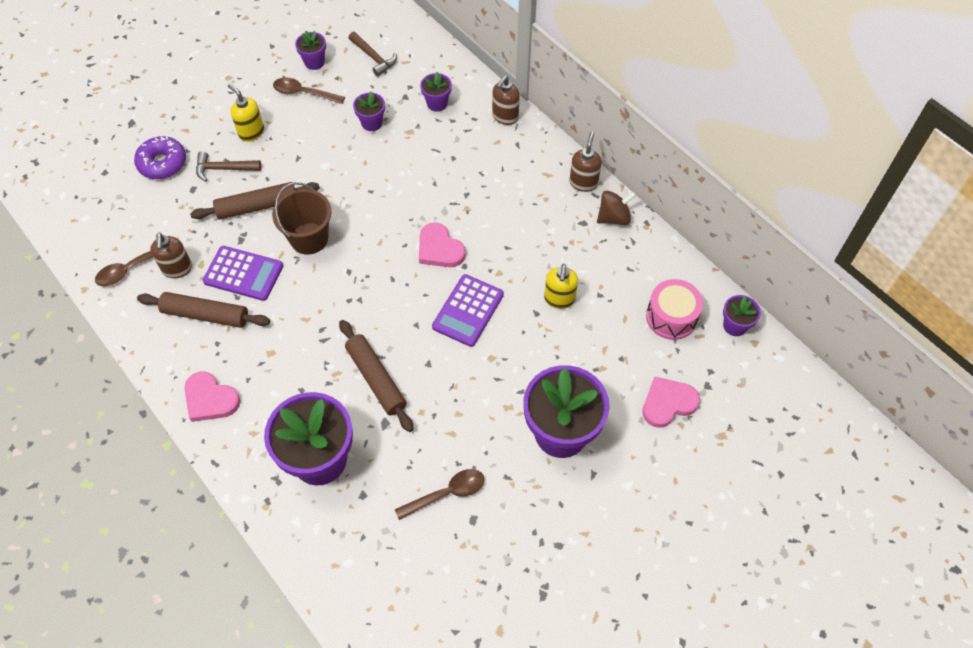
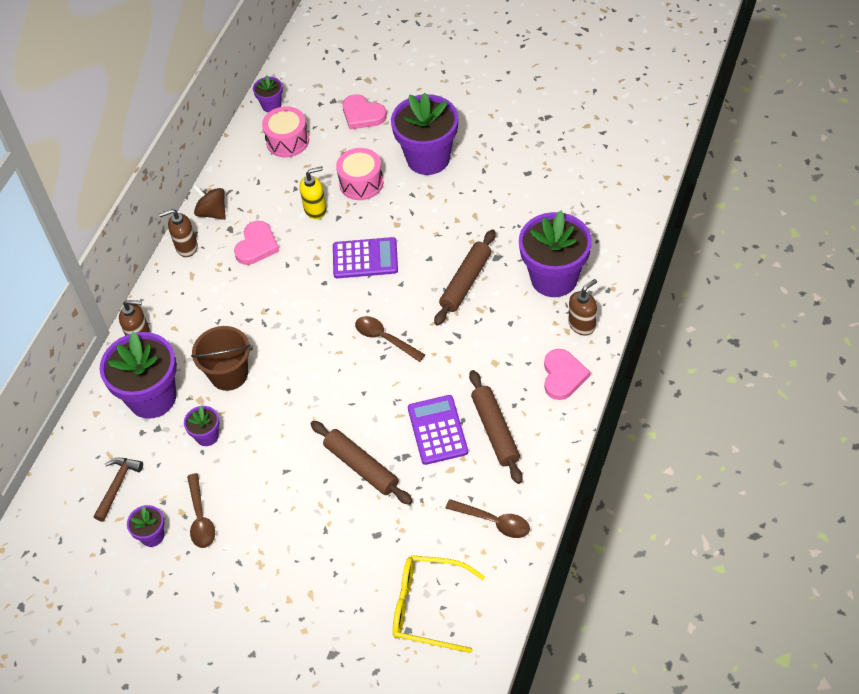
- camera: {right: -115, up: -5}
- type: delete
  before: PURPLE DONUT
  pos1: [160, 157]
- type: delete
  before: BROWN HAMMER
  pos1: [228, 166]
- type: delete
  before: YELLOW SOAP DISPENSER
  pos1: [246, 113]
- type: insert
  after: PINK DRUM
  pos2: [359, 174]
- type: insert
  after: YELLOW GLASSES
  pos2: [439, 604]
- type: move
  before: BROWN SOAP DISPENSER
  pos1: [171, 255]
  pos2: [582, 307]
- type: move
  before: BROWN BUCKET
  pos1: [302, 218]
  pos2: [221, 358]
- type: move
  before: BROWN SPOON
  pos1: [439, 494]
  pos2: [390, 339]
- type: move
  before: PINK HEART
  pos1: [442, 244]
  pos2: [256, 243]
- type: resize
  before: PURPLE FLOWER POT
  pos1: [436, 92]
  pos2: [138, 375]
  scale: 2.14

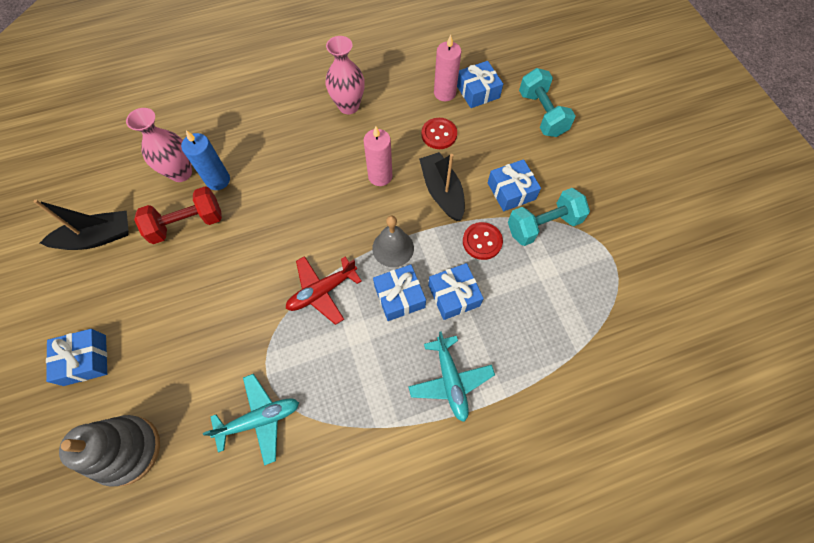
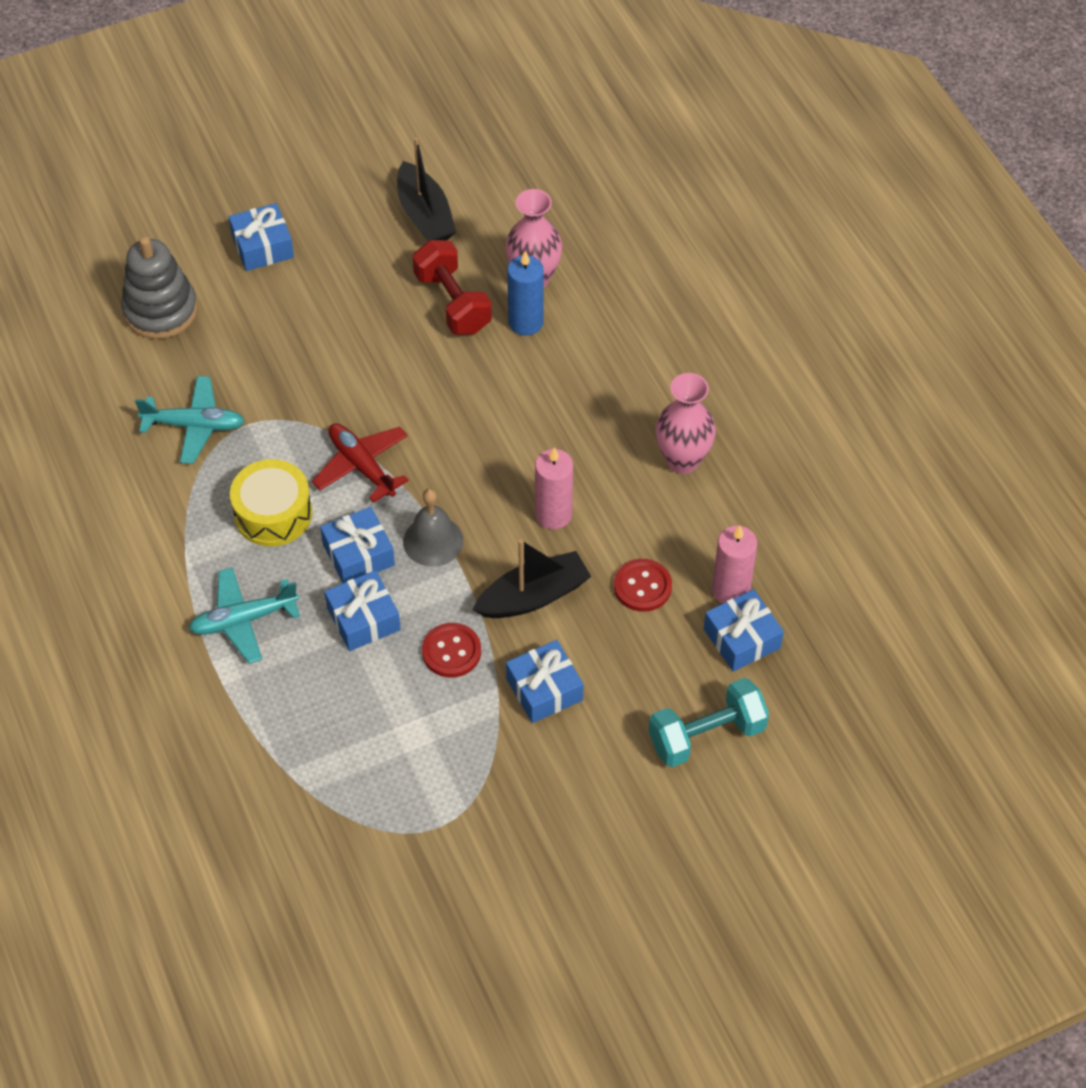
- camera: {right: 85, up: -10}
- type: delete
  before: TURQUOISE DUMBBELL
  pos1: [549, 217]
- type: insert
  after: YELLOW DRUM
  pos2: [271, 502]
- type: rotate
  before: TURQUOISE PLANE
  pos1: [251, 419]
  pos2: [189, 420]
  turn: -60

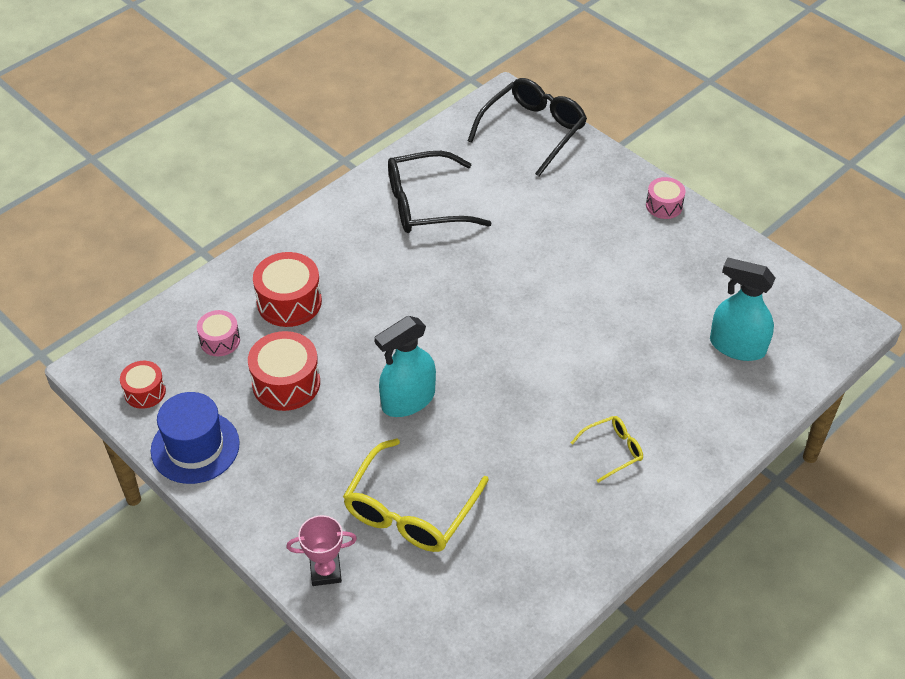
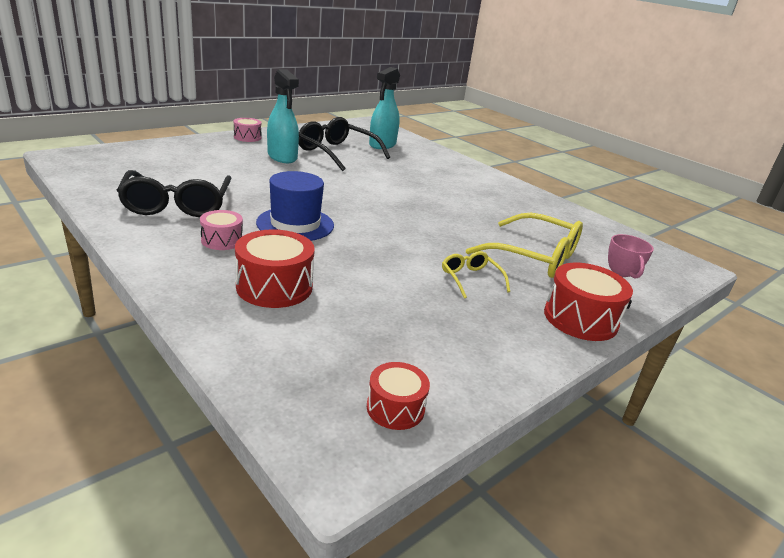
- camera: {right: -90, up: -20}
- type: move
  before: BLUE HAT
  pos1: [195, 438]
  pos2: [295, 206]
- type: move
  before: PINK DRUM
  pos1: [218, 333]
  pos2: [221, 230]
- type: move
  before: RED DRUM
  pos1: [284, 371]
  pos2: [588, 302]
- type: move
  before: TURQUOISE SPRAY BOTTLE
  pos1: [405, 366]
  pos2: [283, 116]
- type: move
  before: BLACK GLASSES
  pos1: [527, 127]
  pos2: [344, 144]
- type: move
  before: YELLOW GLASSES
  pos1: [607, 449]
  pos2: [476, 275]

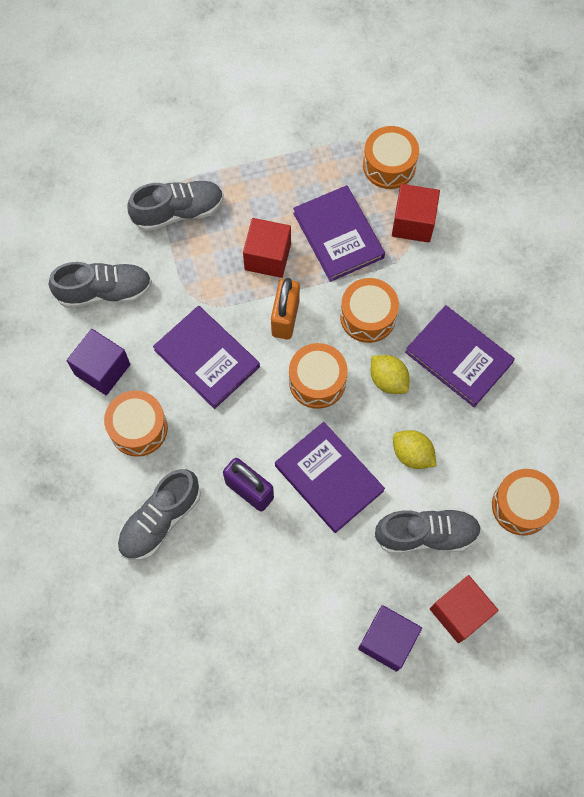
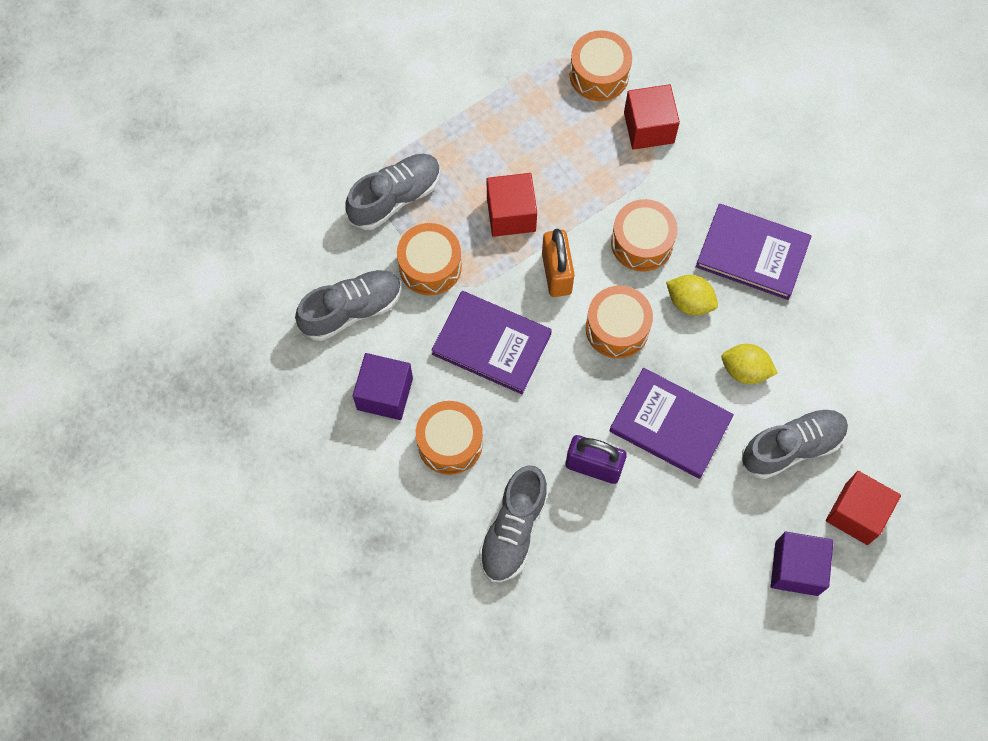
- camera: {right: -20, up: 0}
- type: delete
  before: PURPLE BOOK
  pos1: [339, 233]
- type: move
  before: ORANGE DRUM
  pos1: [525, 502]
  pos2: [429, 259]

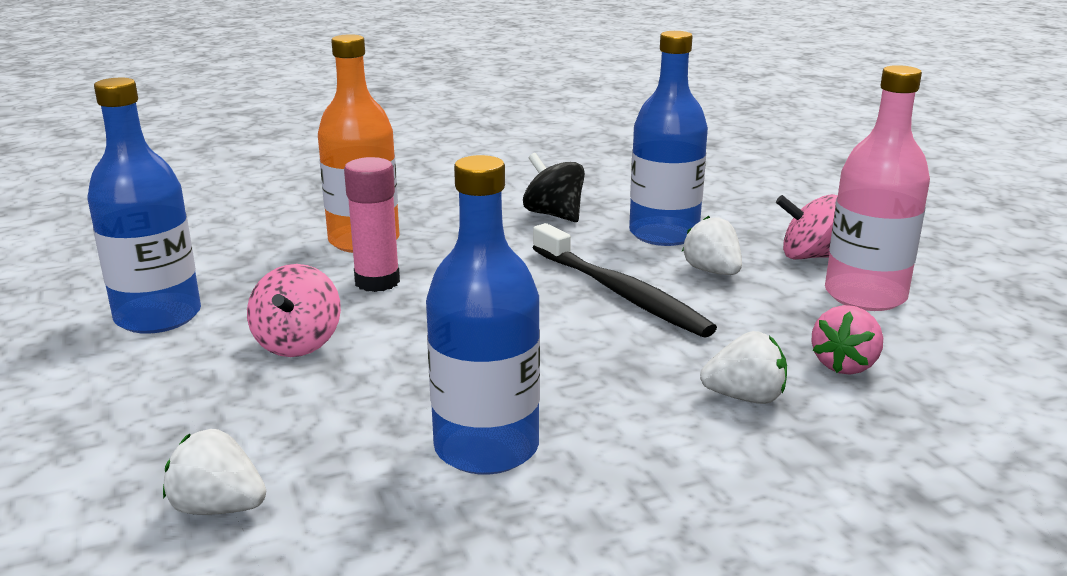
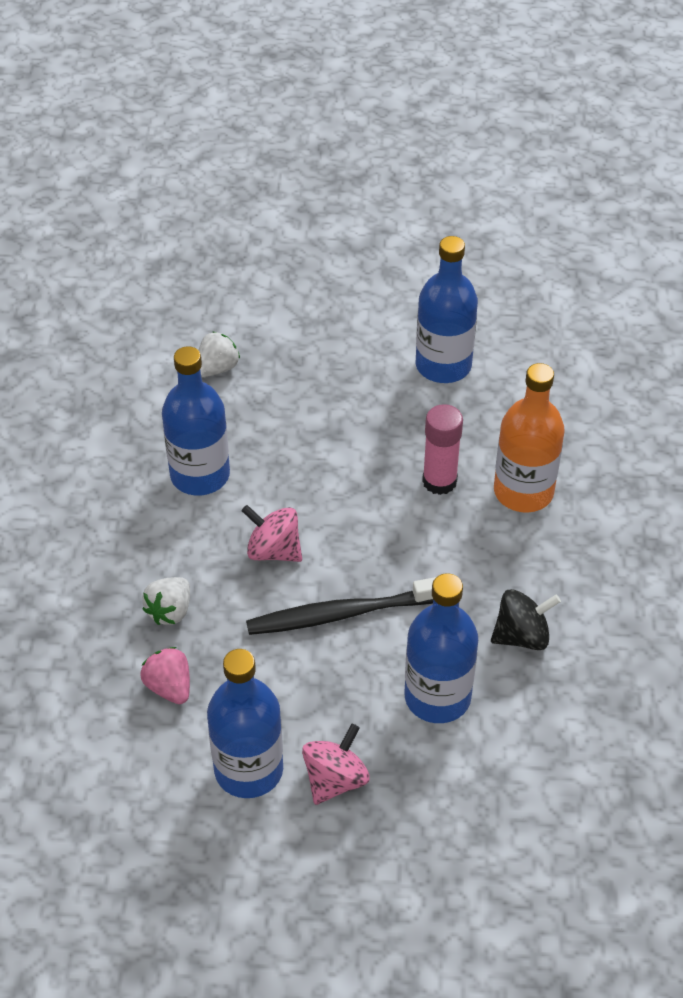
- camera: {right: 115, up: 25}
- type: delete
  before: WHITE STRAWBERRY
  pos1: [712, 245]
- type: move
  before: PINK SPINNING TOP
  pos1: [294, 310]
  pos2: [272, 533]
- type: recolor
  before: PINK BOTTLE
  after: BLUE BOTTLE
  pos1: [877, 188]
  pos2: [245, 723]

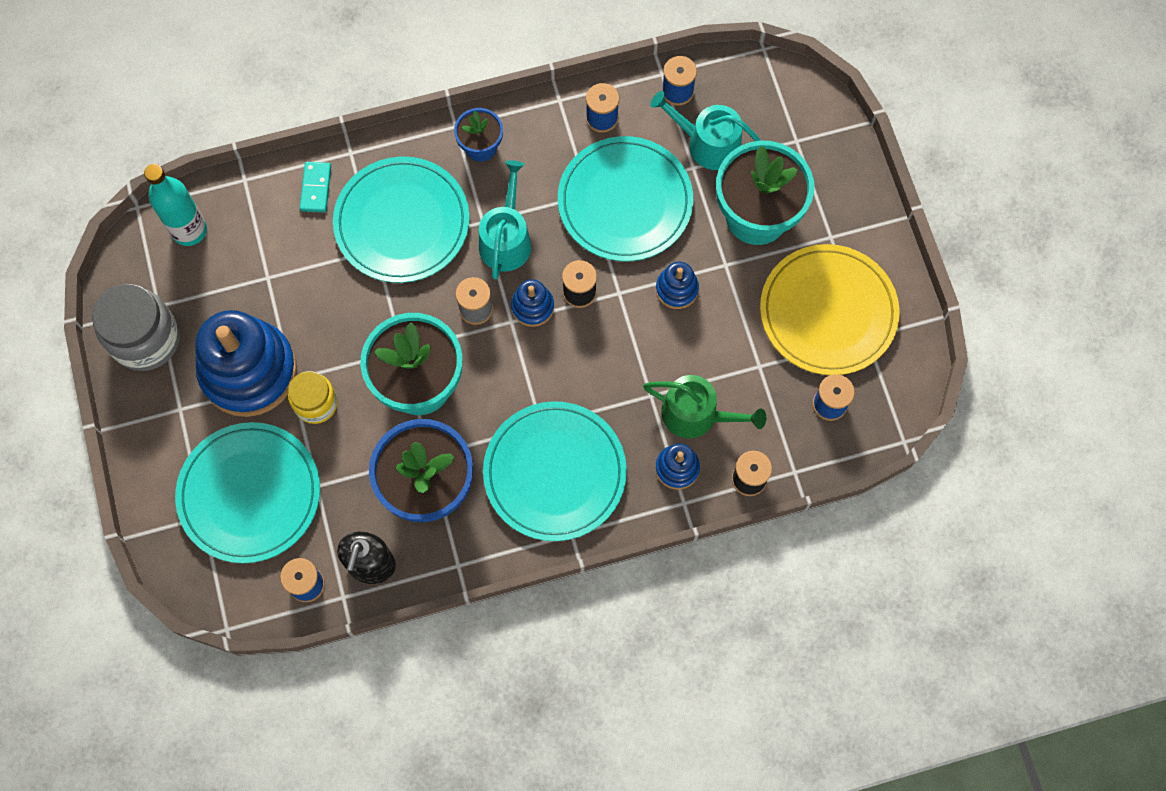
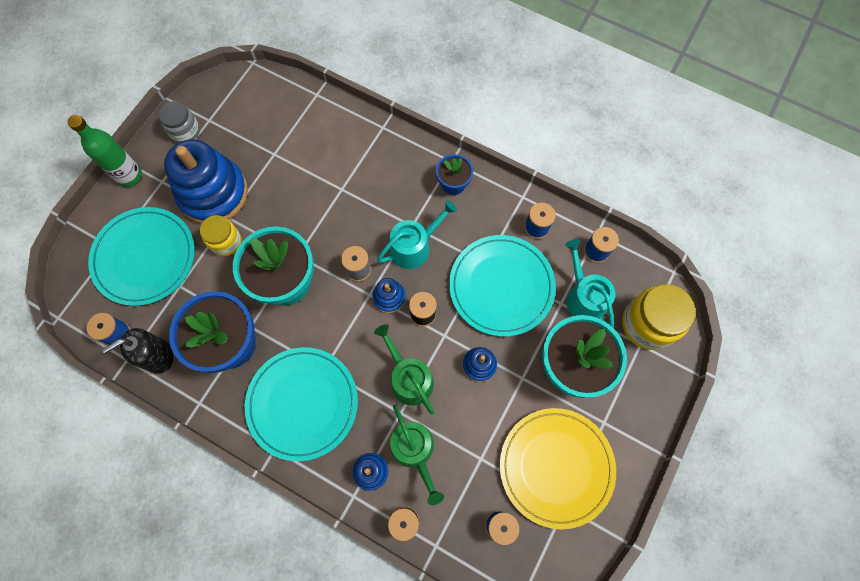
- camera: {right: 45, up: 0}
- type: delete
  before: TURQUOISE BOTTLE
  pos1: [175, 205]
- type: delete
  before: TURQUOISE DOMINO
  pos1: [315, 187]
- type: delete
  before: TURQUOISE PLATE
  pos1: [401, 220]
- type: insert
  after: GREEN BOTTLE
  pos2: [105, 151]
- type: insert
  after: GREEN WATERING CAN
  pos2: [404, 369]
- type: insert
  after: YELLOW JAR
  pos2: [659, 317]
- type: resize
  before: GREY JAR
  pos1: [136, 327]
  pos2: [179, 122]
  scale: 0.62

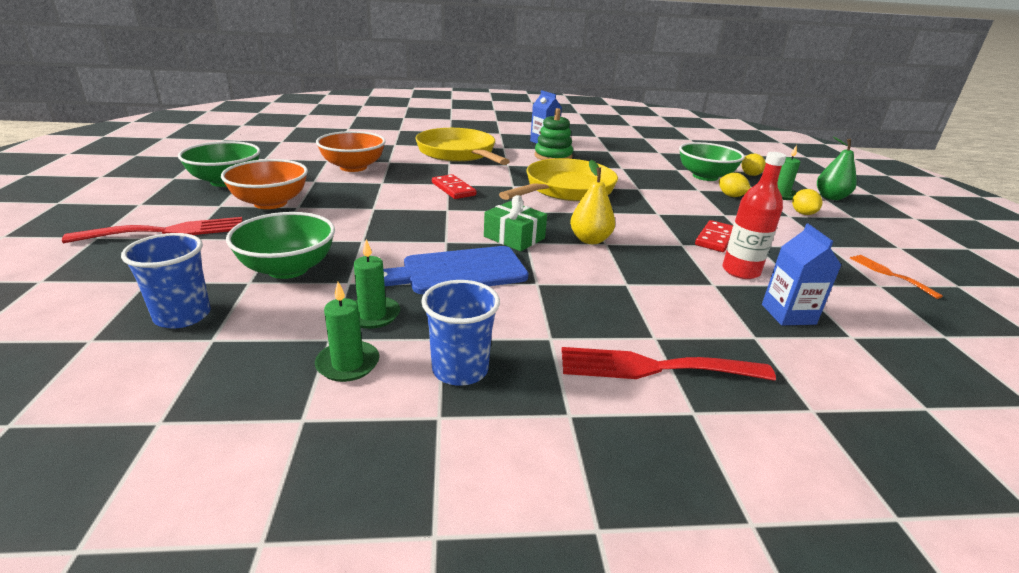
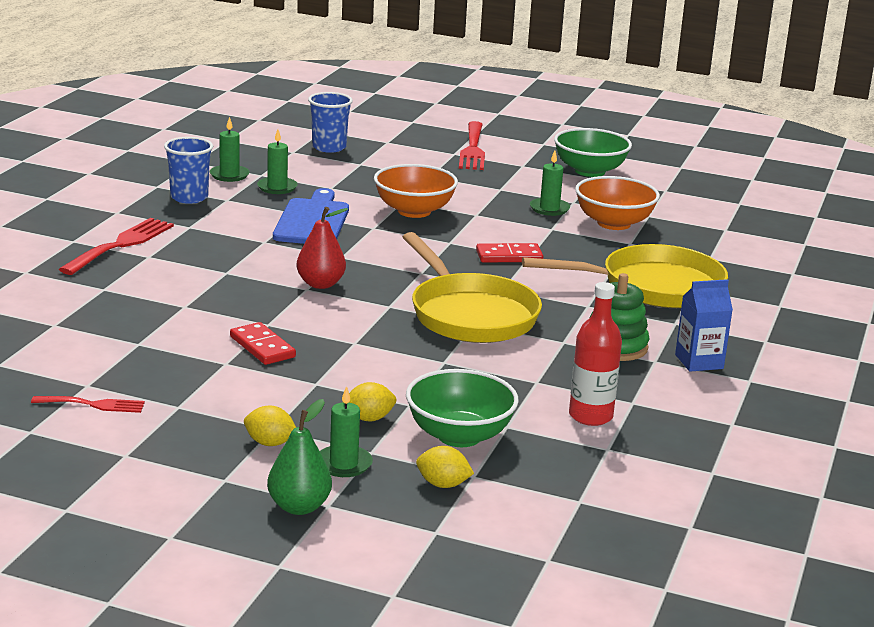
- camera: {right: 115, up: -5}
- type: delete
  before: GREEN BOWL
  pos1: [280, 245]
- type: delete
  before: GREEN GIFT
  pos1: [515, 223]
- type: delete
  before: BLUE CARTON
  pos1: [802, 274]
- type: insert
  after: GREEN CANDLE
  pos2: [550, 183]
- type: move
  before: ORANGE BOWL
  pos1: [264, 184]
  pos2: [416, 191]
- type: move
  before: RED BOTTLE
  pos1: [754, 215]
  pos2: [595, 354]
- type: recolor
  before: YELLOW PEAR
  after: RED PEAR
  pos1: [592, 202]
  pos2: [322, 248]
- type: recolor
  before: ORANGE FORK
  after: RED FORK
  pos1: [896, 277]
  pos2: [88, 404]

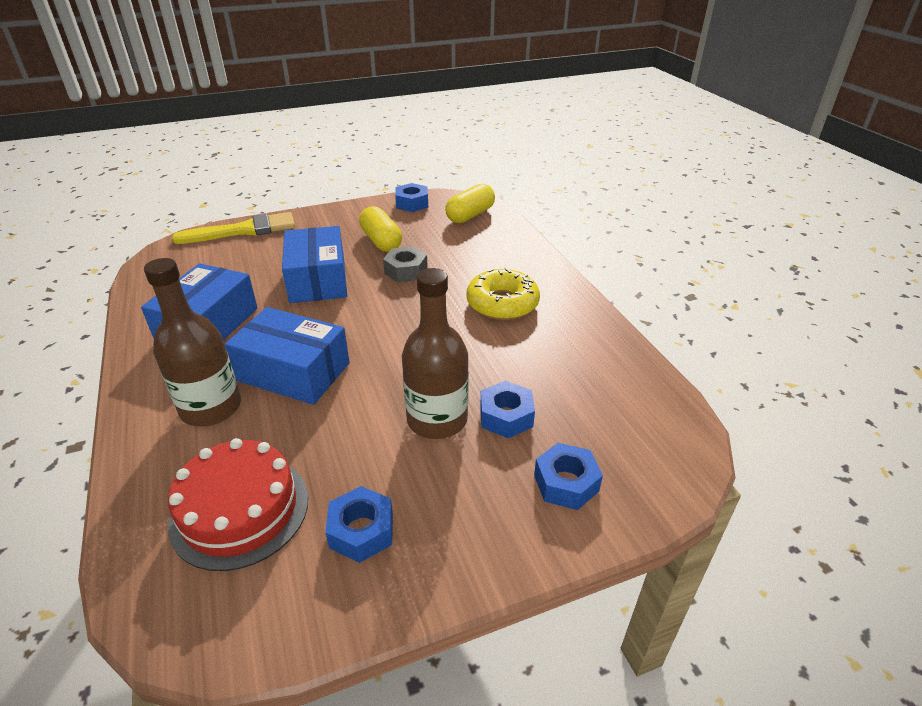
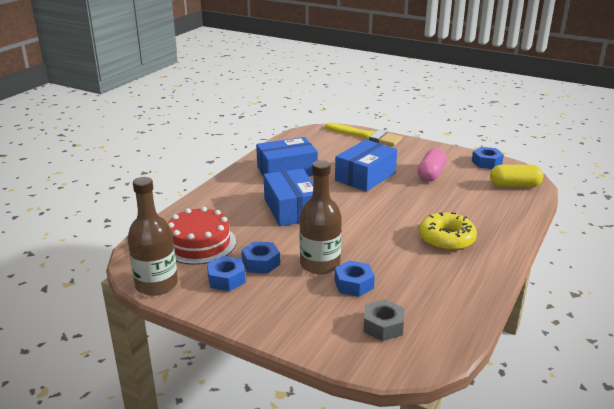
- camera: {right: 50, up: -10}
- type: move
  before: BROWN BOTTLE
  pos1: [192, 342]
  pos2: [153, 236]
- type: move
  before: GREY NUT
  pos1: [405, 264]
  pos2: [383, 320]
- type: move
  before: BLUE NUT
  pos1: [568, 476]
  pos2: [260, 257]
- type: recolor
  before: YELLOW CAPSULE
  after: PINK CAPSULE
  pos1: [380, 229]
  pos2: [432, 165]

